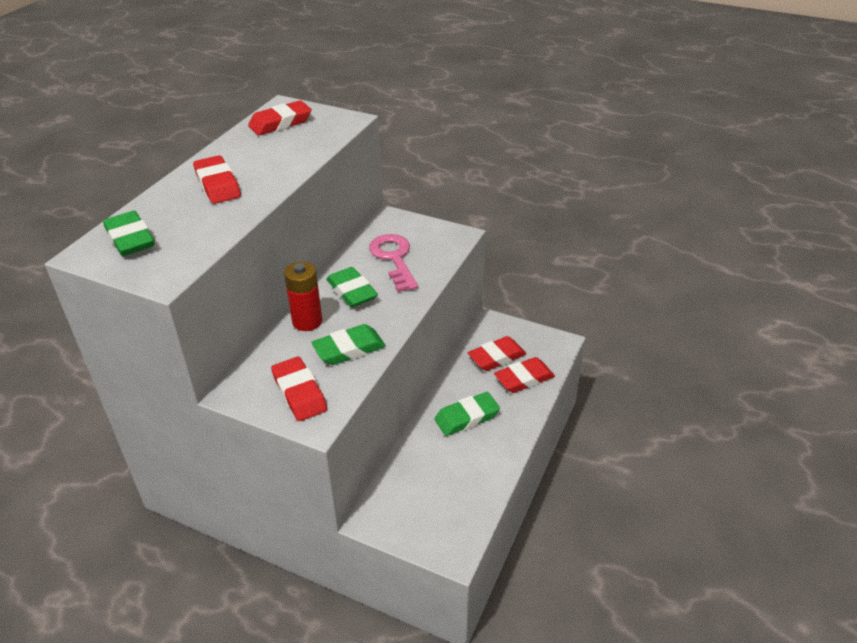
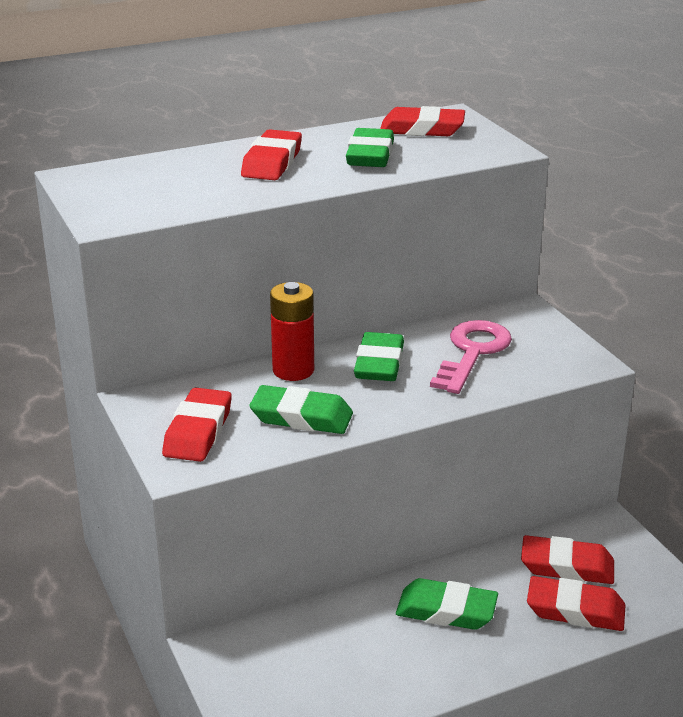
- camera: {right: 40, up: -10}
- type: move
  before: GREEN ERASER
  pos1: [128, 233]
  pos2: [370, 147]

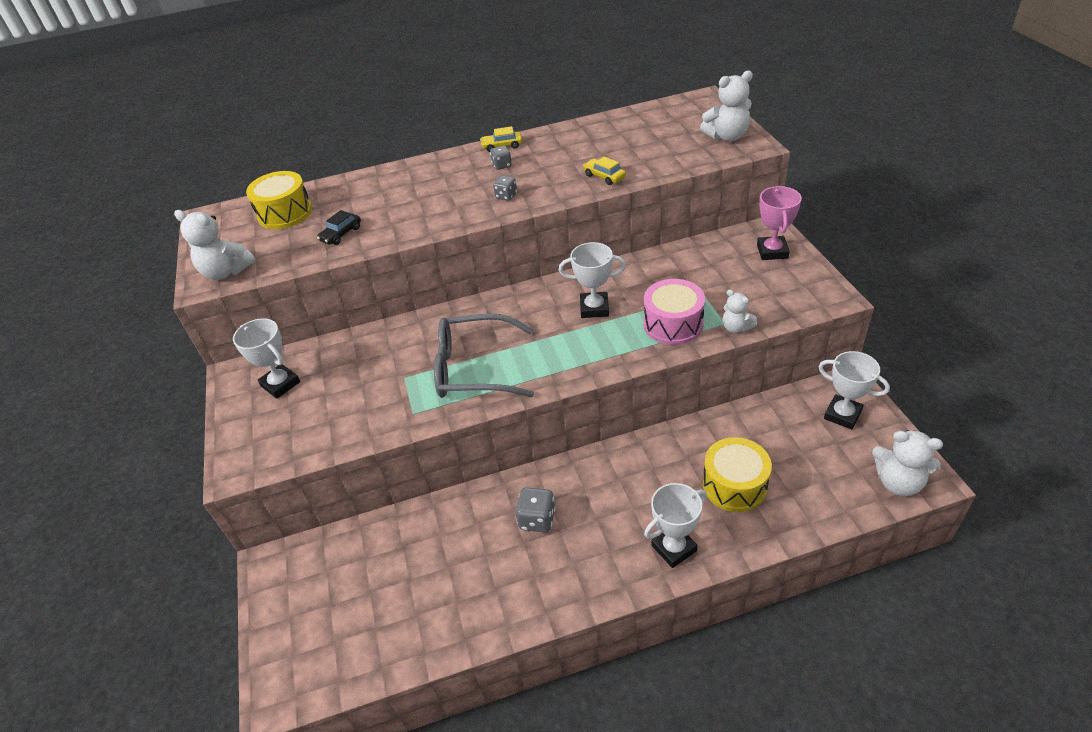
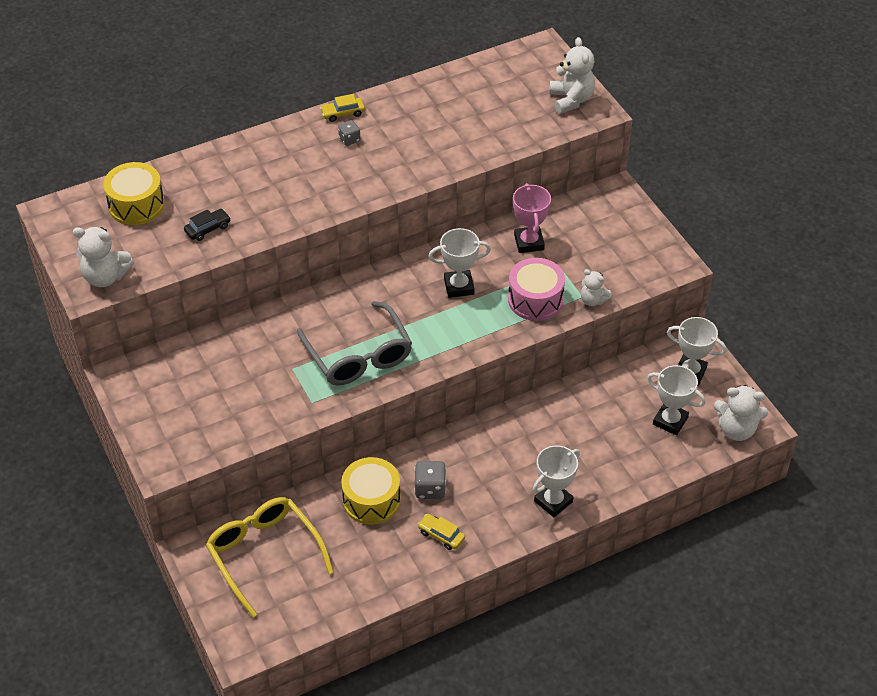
- camera: {right: -15, up: 5}
- type: delete
  before: GREY DICE
  pos1: [505, 188]
- type: insert
  after: YELLOW GLASSES
  pos2: [270, 557]
- type: move
  before: WHITE TROPHY
  pos1: [266, 358]
  pos2: [676, 400]
- type: move
  before: YELLOW CAR
  pos1: [604, 170]
  pos2: [441, 532]
- type: move
  before: YELLOW DRUM
  pos1: [737, 474]
  pos2: [371, 491]
- type: move
  before: PINK TROPHY
  pos1: [779, 223]
  pos2: [532, 218]
- type: rotate
  before: BLACK CAR
  pos1: [339, 227]
  pos2: [207, 225]
  turn: -150
- type: rotate
  before: GREY GLASSES
  pos1: [484, 356]
  pos2: [354, 343]
  turn: -105
- type: rotate
  before: WHITE TEDDY BEAR
  pos1: [726, 106]
  pos2: [572, 75]
  turn: -75

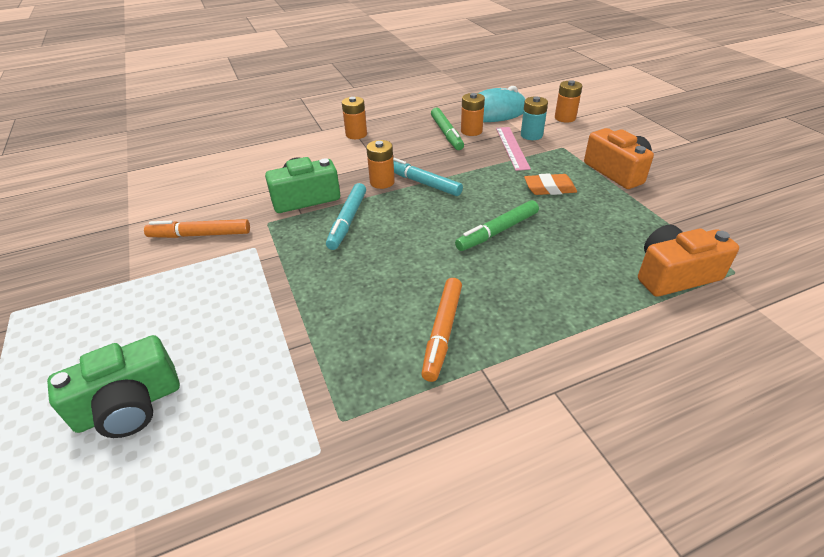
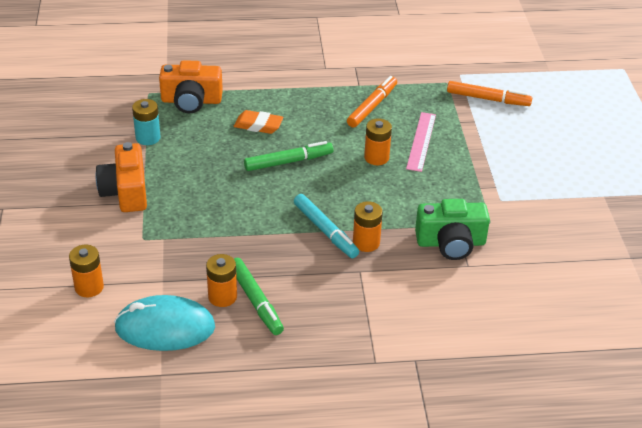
- camera: {right: -165, up: 0}
- type: delete
  before: GREEN CAMERA
  pos1: [113, 386]
- type: delete
  before: TURQUOISE MARKER
  pos1: [346, 216]
- type: move
  before: ORANGE MARKER
  pos1: [197, 228]
  pos2: [489, 93]
- type: move
  before: ORANGE BATTERY
  pos1: [354, 118]
  pos2: [378, 141]
- type: move
  before: PINK RULER
  pos1: [513, 149]
  pos2: [421, 142]
- type: move
  before: TURQUOISE BATTERY
  pos1: [534, 118]
  pos2: [146, 122]
- type: move
  before: ORANGE ERASER
  pos1: [550, 184]
  pos2: [259, 122]
- type: rotate
  before: GREEN MARKER
  pos1: [447, 129]
  pos2: [259, 296]
  turn: 150

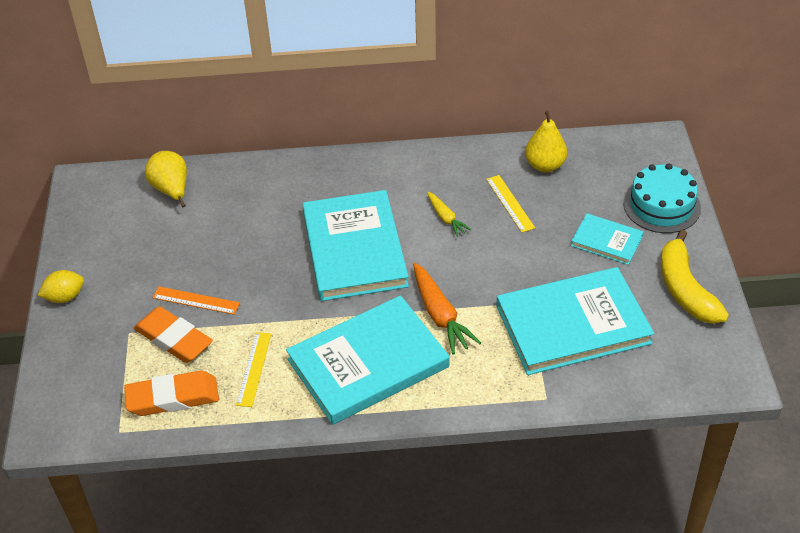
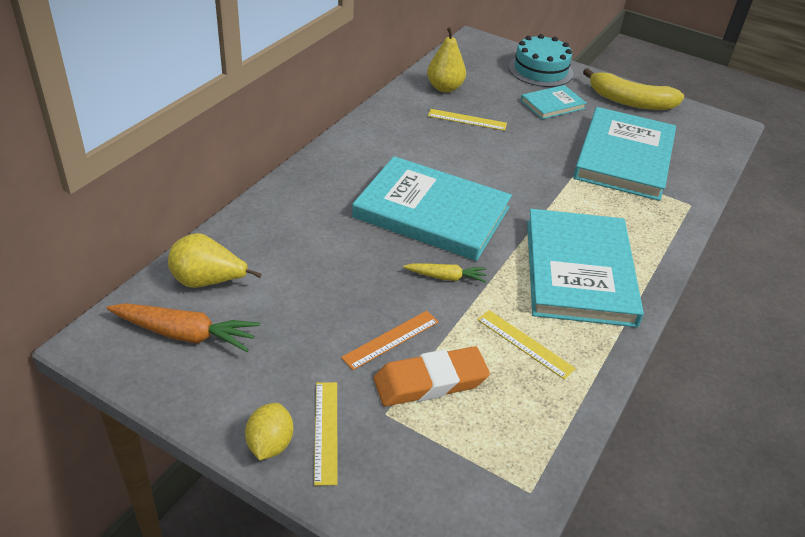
- camera: {right: -60, up: -5}
- type: delete
  before: ORANGE ERASER
  pos1: [171, 393]
- type: insert
  after: YELLOW RULER
  pos2: [326, 434]
- type: move
  before: ORANGE CARROT
  pos1: [447, 309]
  pos2: [183, 327]
- type: move
  before: YELLOW CARROT
  pos1: [449, 214]
  pos2: [444, 273]

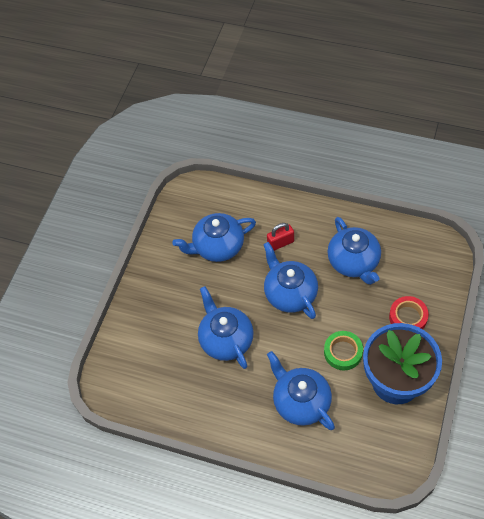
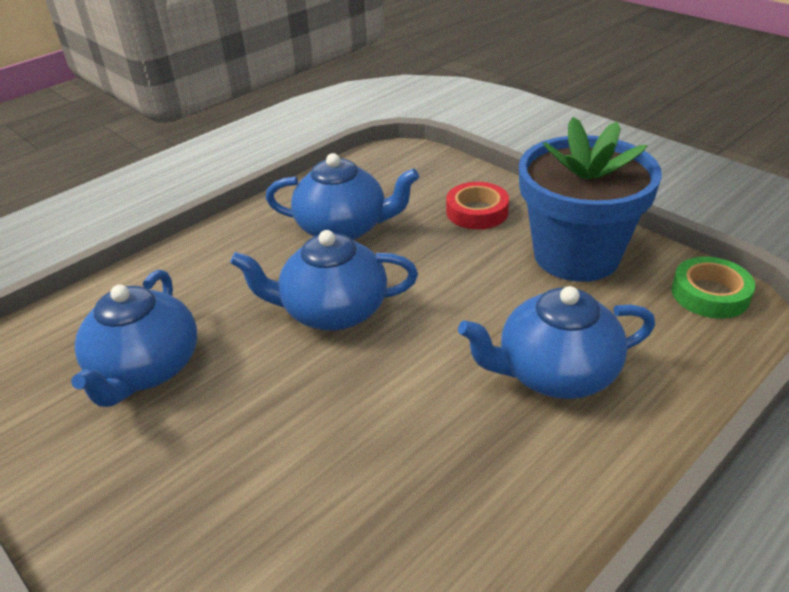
- camera: {right: -65, up: -20}
- type: delete
  before: BLUE TEAPOT
  pos1: [226, 327]
- type: delete
  before: RED PADLOCK
  pos1: [280, 237]
- type: move
  before: GREEN TAPE
  pos1: [343, 350]
  pos2: [713, 288]

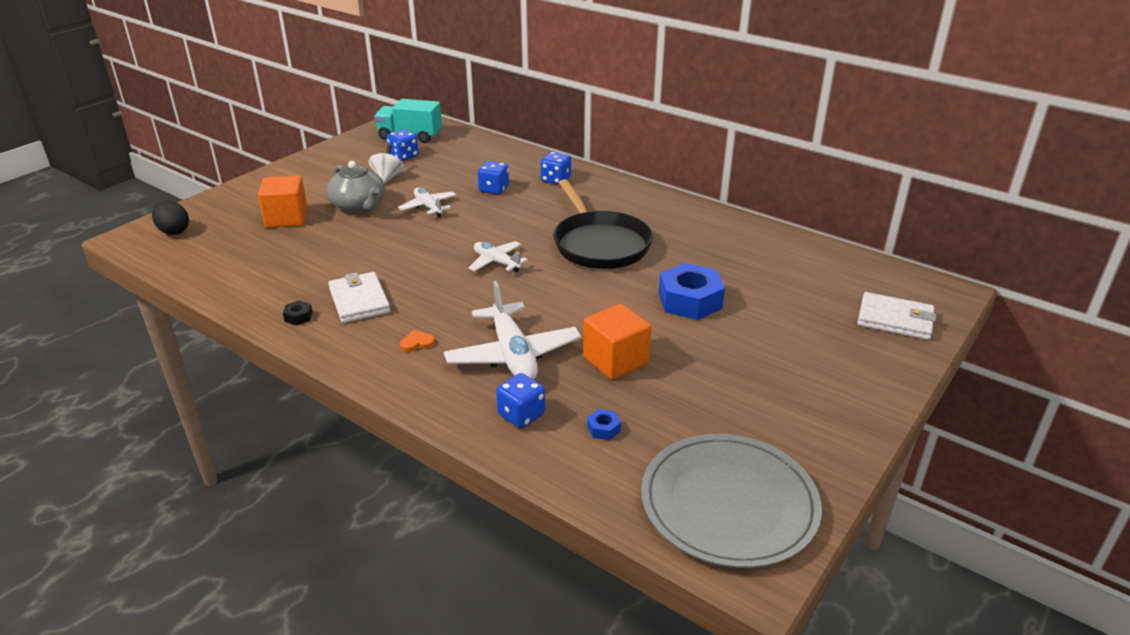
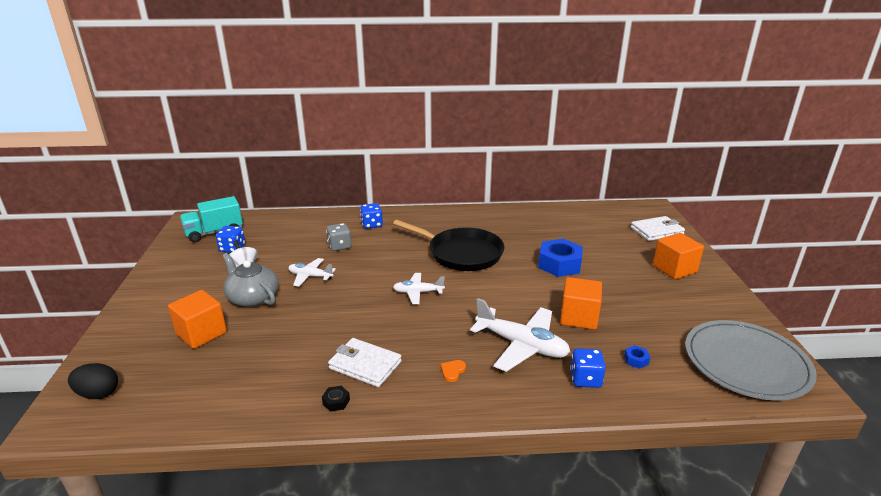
- camera: {right: -40, up: -5}
- type: insert
  after: ORANGE CUBE
  pos2: [678, 256]
- type: recolor
  before: BLUE DICE
  after: GREY DICE
  pos1: [493, 177]
  pos2: [339, 237]
- type: rotate
  before: GREY TEAPOT
  pos1: [355, 187]
  pos2: [250, 280]
  turn: -150

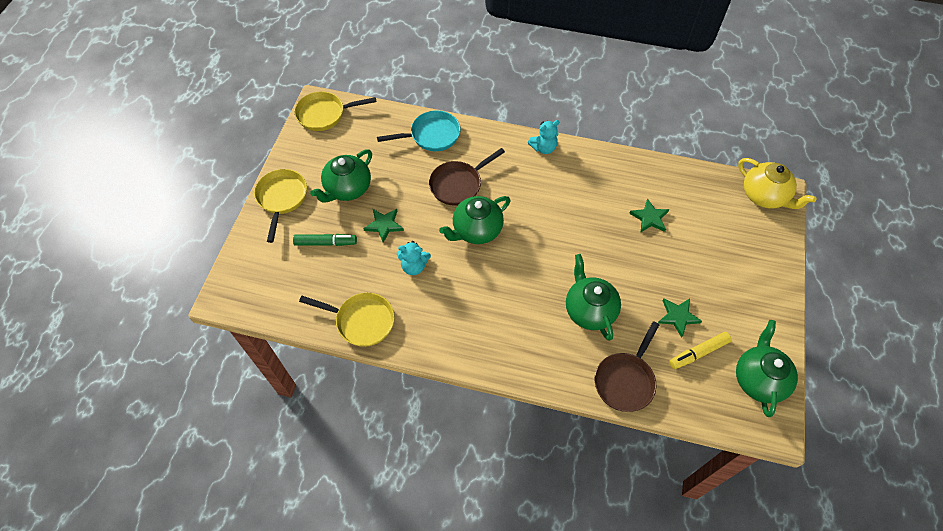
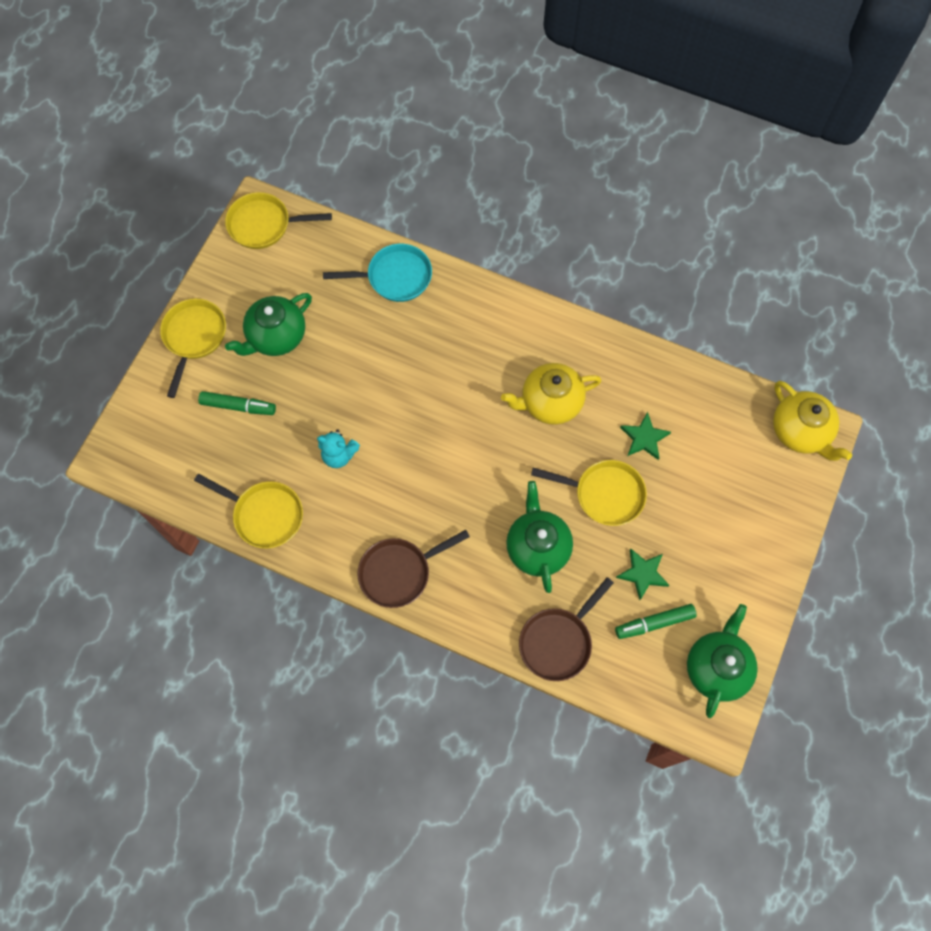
- camera: {right: 10, up: 10}
- type: delete
  before: GREEN STAR
  pos1: [383, 226]
- type: delete
  before: GREEN TEAPOT
  pos1: [474, 220]
- type: delete
  before: TURQUOISE TEDDY BEAR
  pos1: [543, 137]
- type: insert
  after: YELLOW TEAPOT
  pos2: [551, 394]
- type: insert
  after: YELLOW PAN
  pos2: [589, 493]
- type: move
  before: BROWN PAN
  pos1: [467, 177]
  pos2: [414, 569]
- type: recolor
  before: YELLOW MARKER
  after: GREEN MARKER
  pos1: [700, 350]
  pos2: [656, 621]

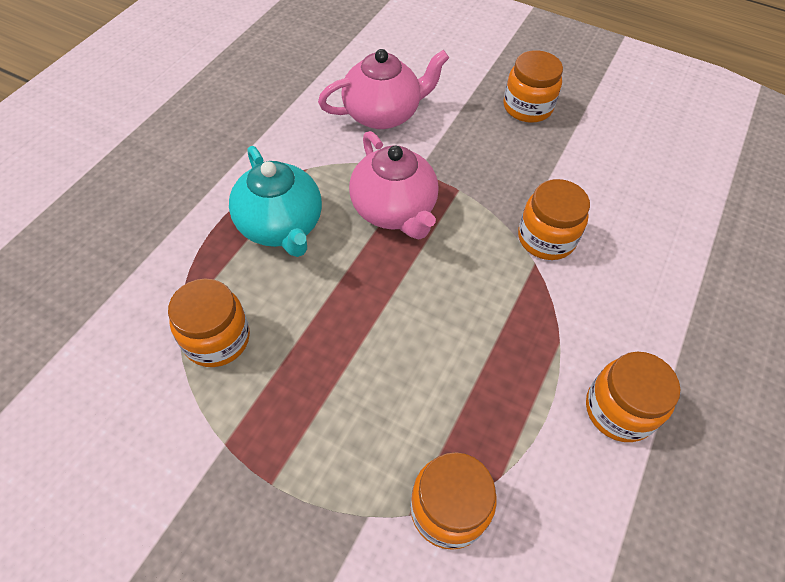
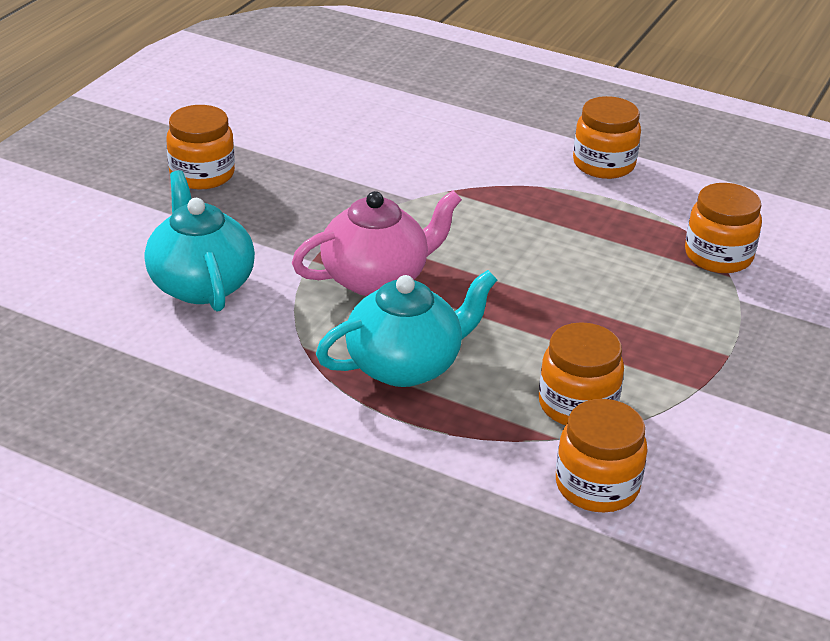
- camera: {right: -90, up: -20}
- type: move
  before: ORANGE JAR
  pos1: [554, 219]
  pos2: [602, 455]
- type: recolor
  before: PINK TEAPOT
  after: TURQUOISE TEAPOT
  pos1: [383, 89]
  pos2: [200, 241]

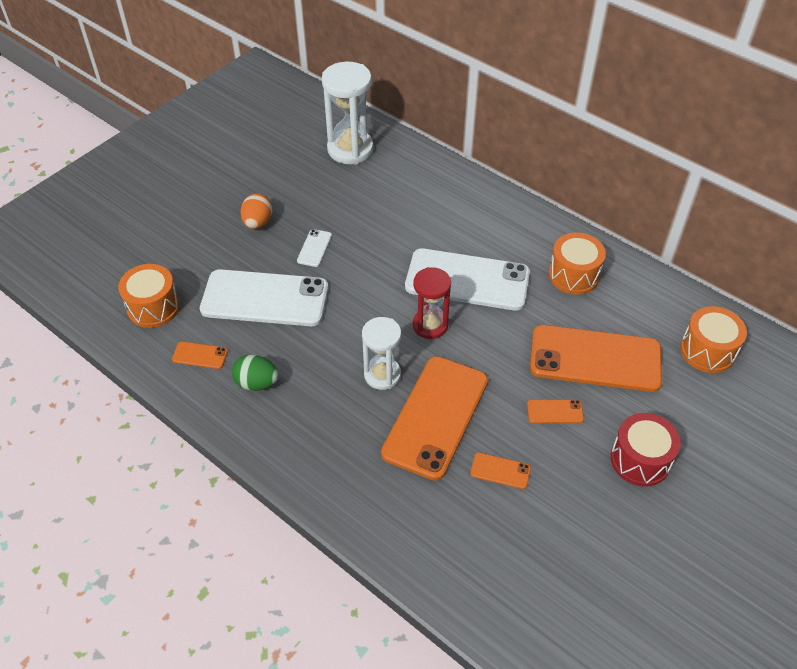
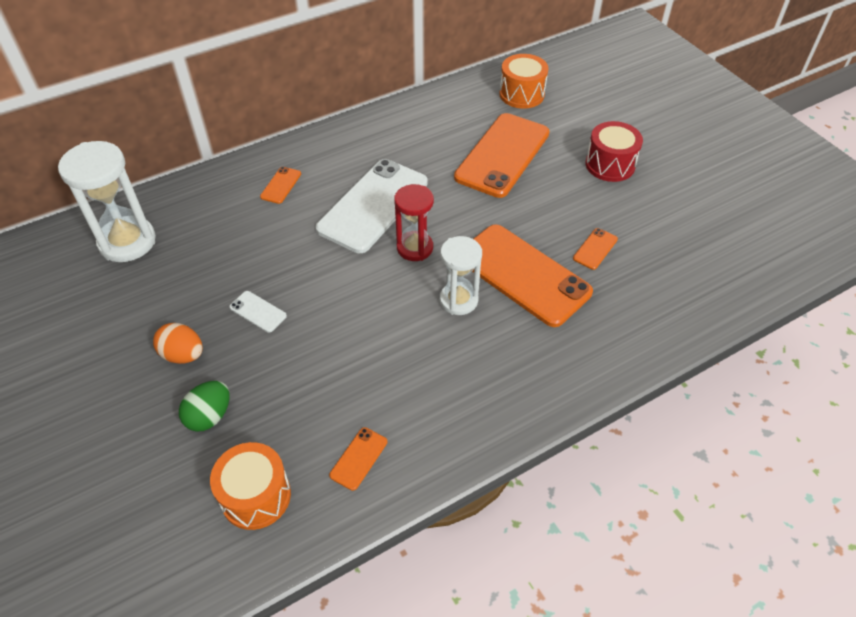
- camera: {right: -70, up: 0}
- type: delete
  before: WHITE PHONE
  pos1: [264, 297]
- type: delete
  before: ORANGE DRUM
  pos1: [577, 264]
- type: move
  before: GREEN EGG
  pos1: [255, 373]
  pos2: [204, 406]
- type: move
  before: ORANGE PHONE
  pos1: [555, 411]
  pos2: [280, 185]

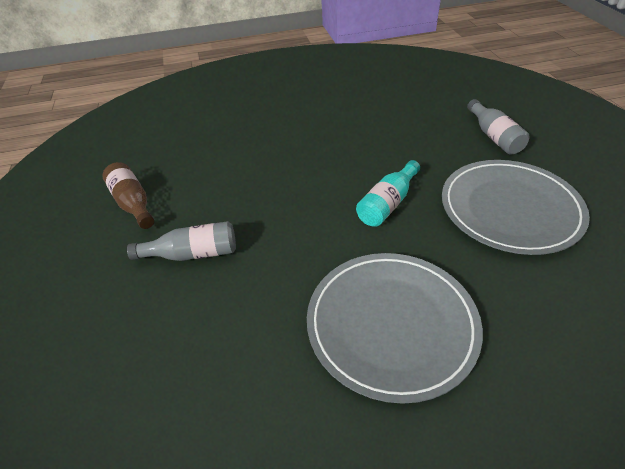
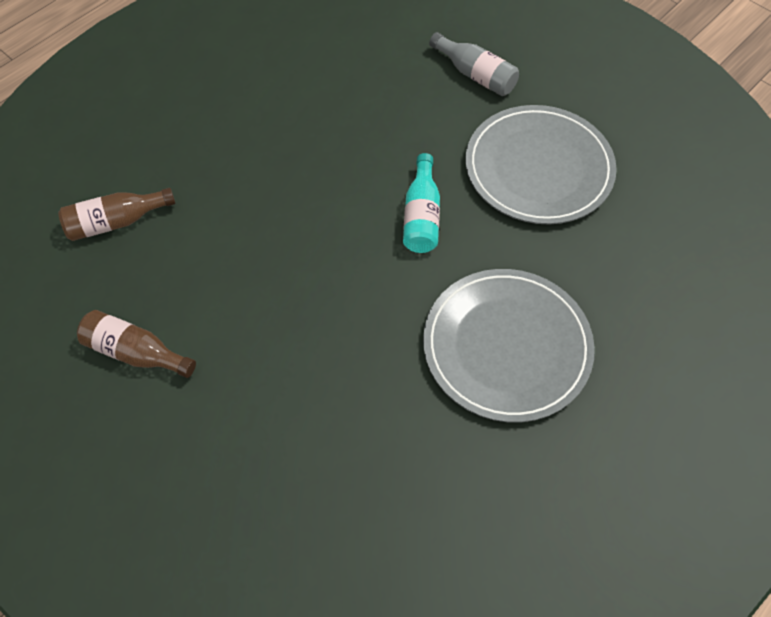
- camera: {right: -35, up: 15}
- type: delete
  before: GREY BOTTLE
  pos1: [181, 241]
- type: insert
  after: BROWN BOTTLE
  pos2: [116, 214]

